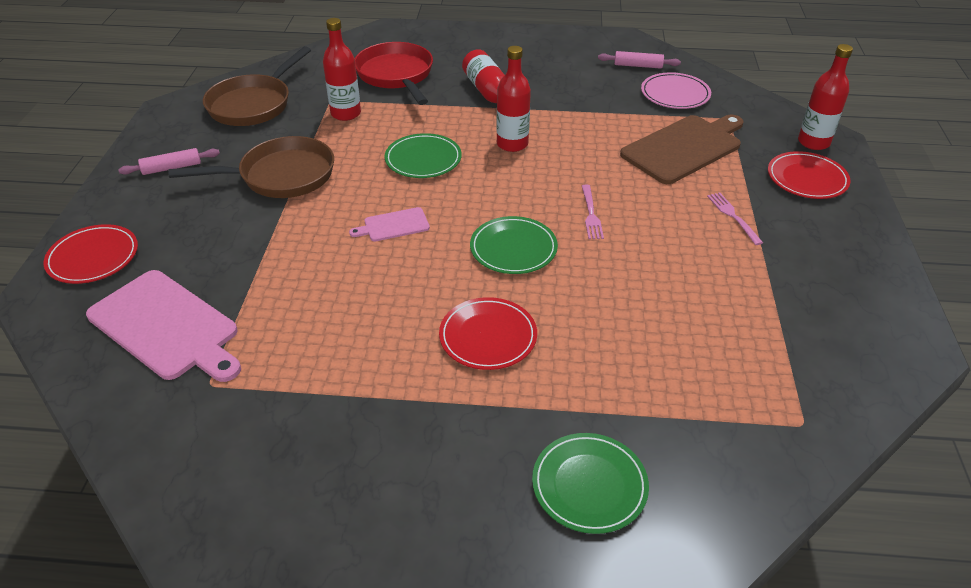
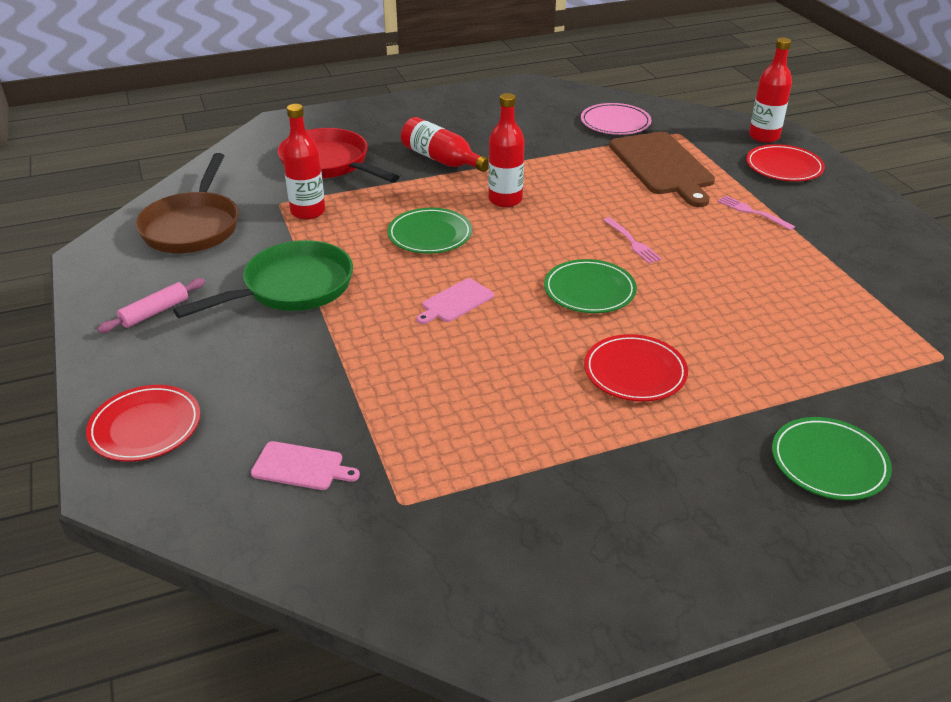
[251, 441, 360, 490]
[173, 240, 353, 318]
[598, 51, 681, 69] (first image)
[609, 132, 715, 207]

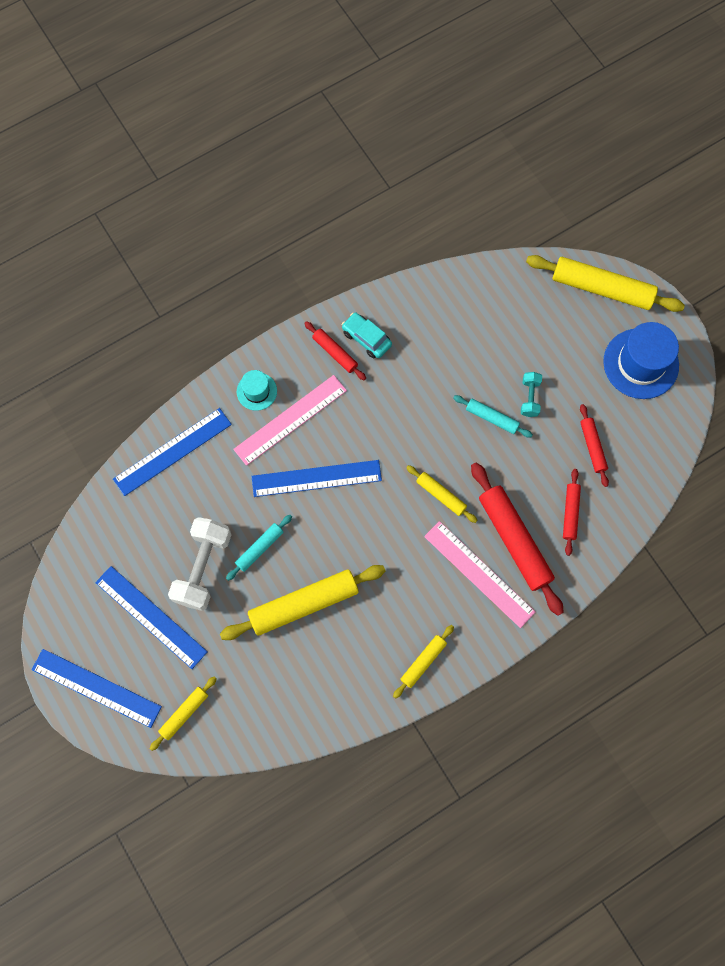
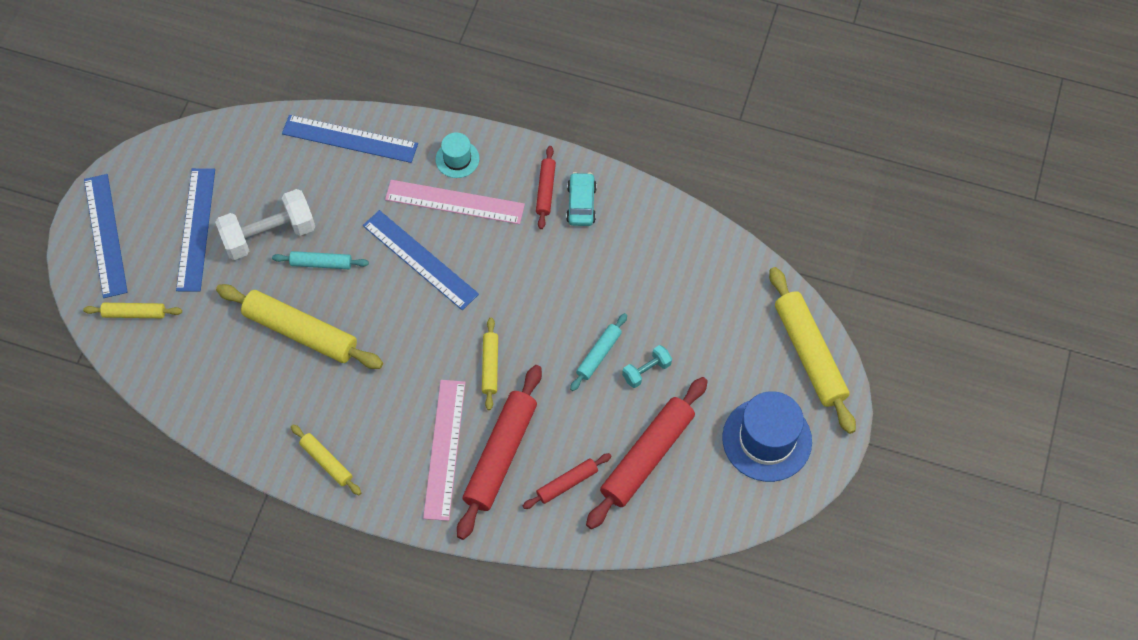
[291, 424, 361, 495]
[570, 313, 627, 391]
[586, 377, 708, 529]

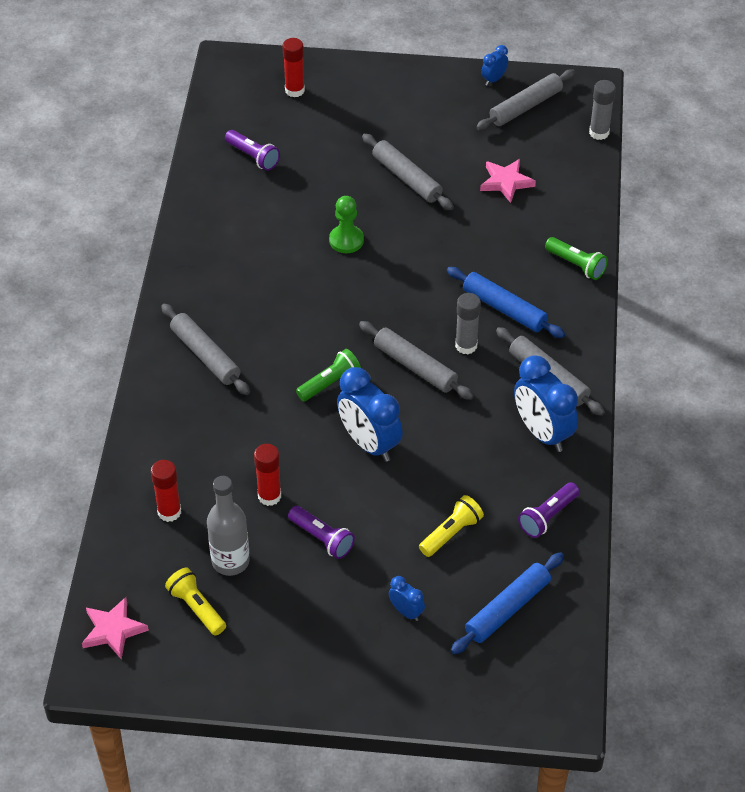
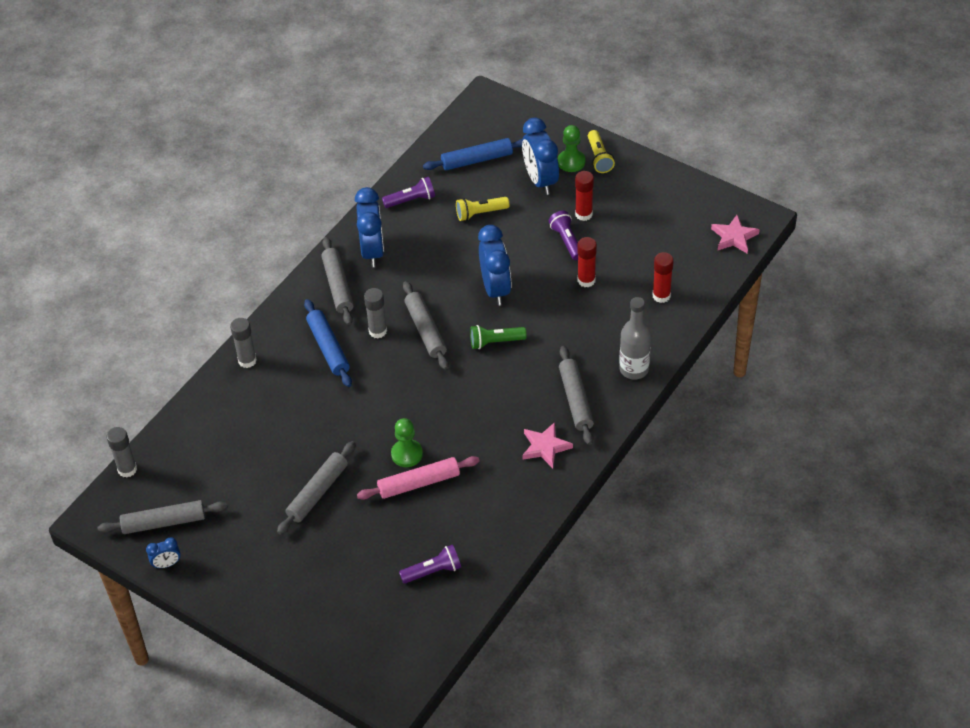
[588, 130, 615, 173]
[619, 297, 651, 380]
[399, 545, 461, 584]
[575, 171, 594, 221]
[277, 441, 356, 535]
[522, 118, 559, 195]
[522, 422, 573, 468]
[230, 318, 257, 368]
[357, 456, 480, 500]
[558, 125, 585, 172]

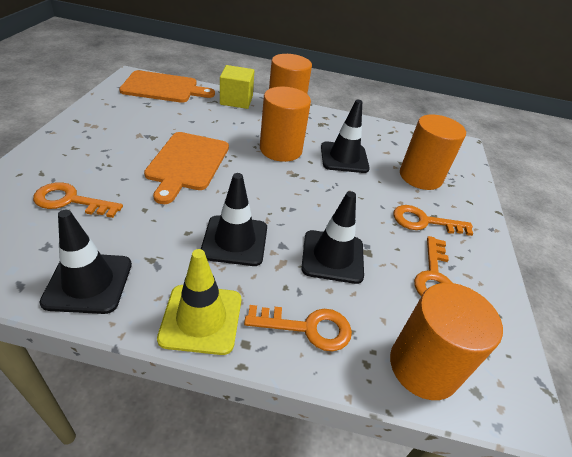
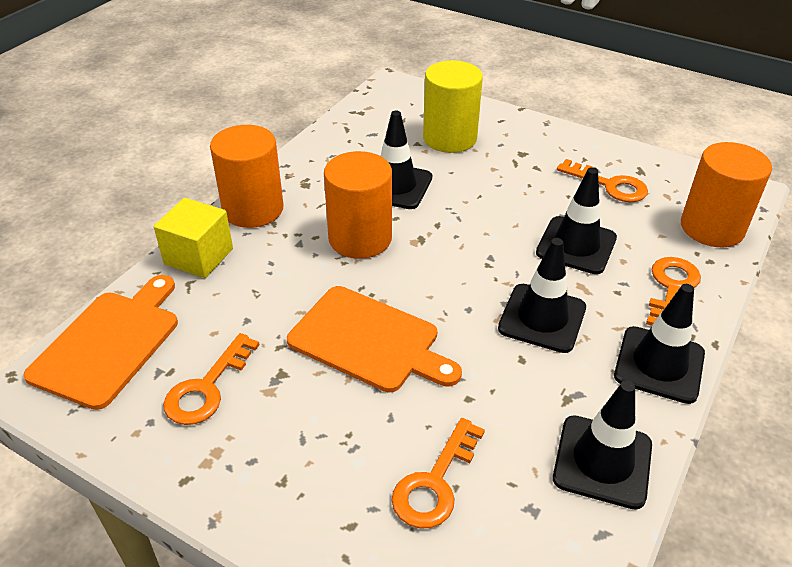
[614, 284, 705, 404]
[163, 333, 260, 425]
[423, 60, 483, 153]

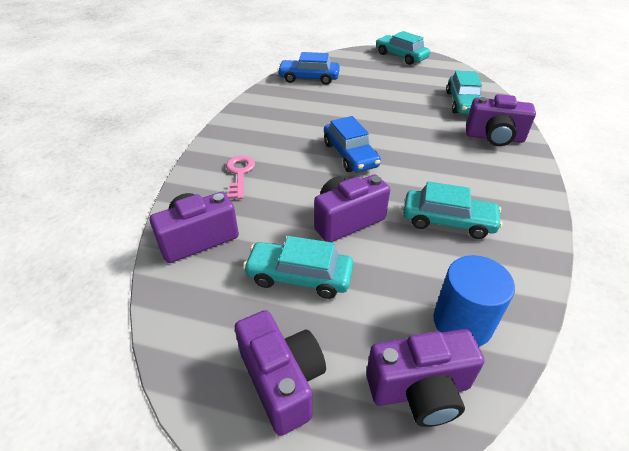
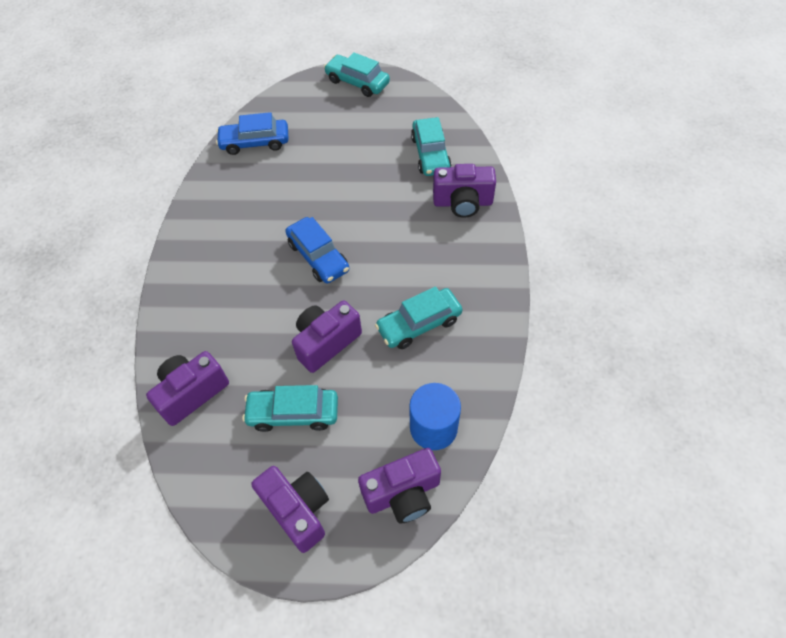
[226, 156, 255, 199] (first image)
[375, 286, 462, 349]

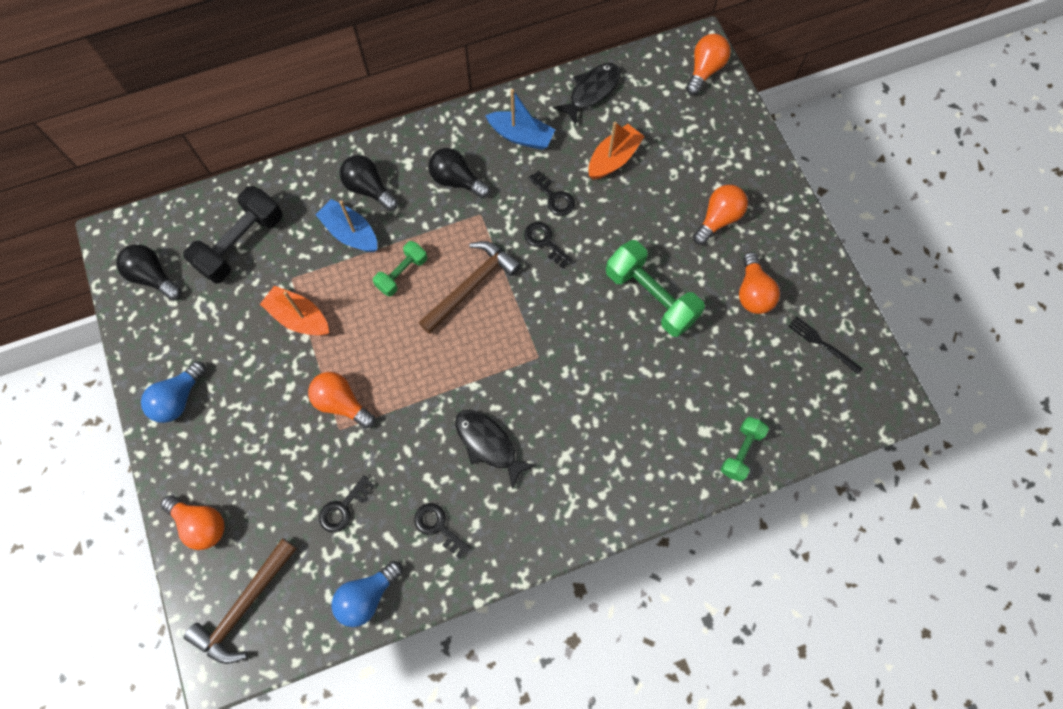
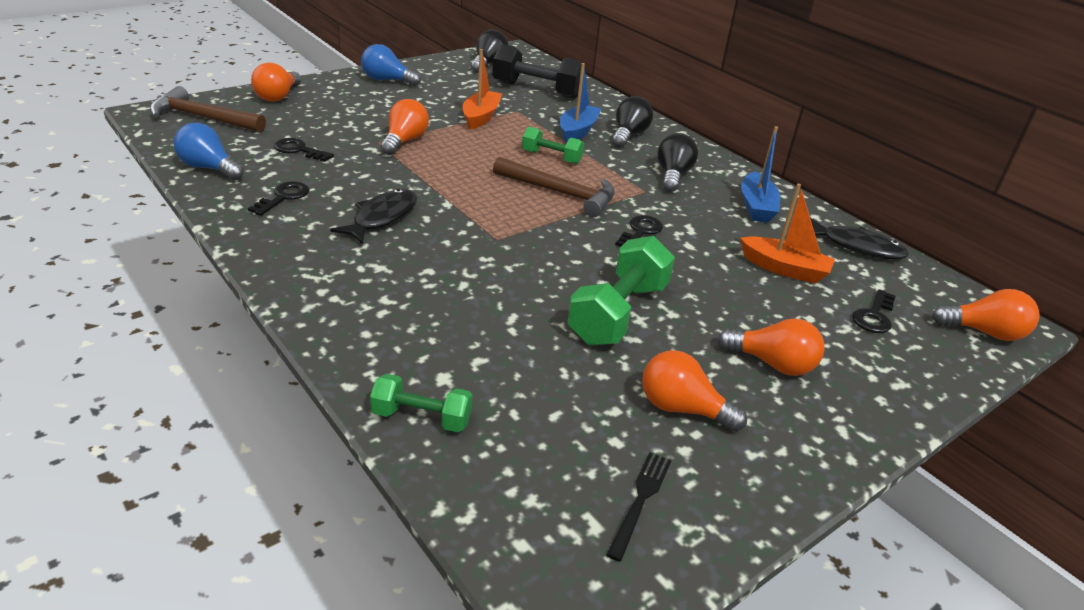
[852, 289, 896, 333]
[642, 350, 747, 432]

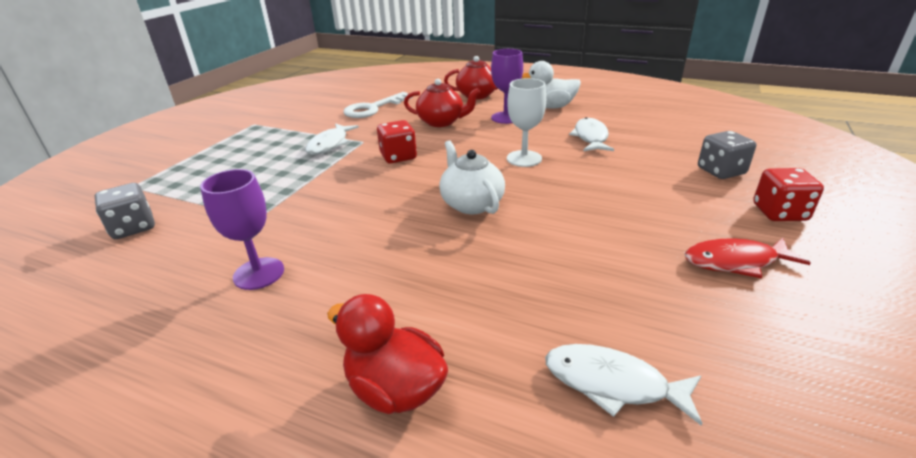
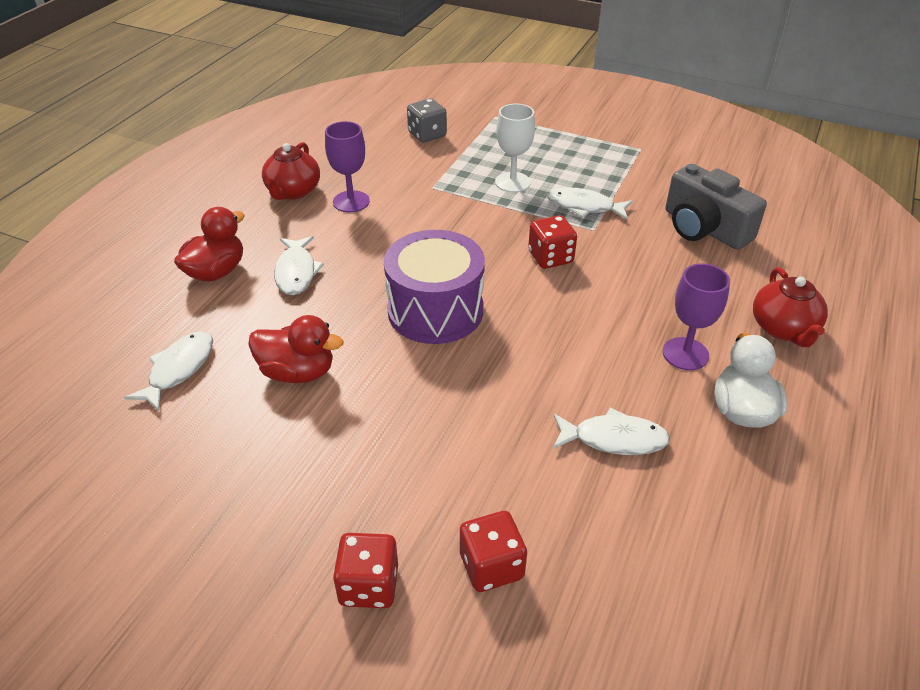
[666, 164, 767, 250]
[262, 142, 320, 200]
[384, 230, 485, 344]
[495, 104, 535, 193]
[685, 238, 811, 278] (first image)
[460, 511, 527, 592]
[248, 315, 343, 383]
[274, 236, 324, 295]

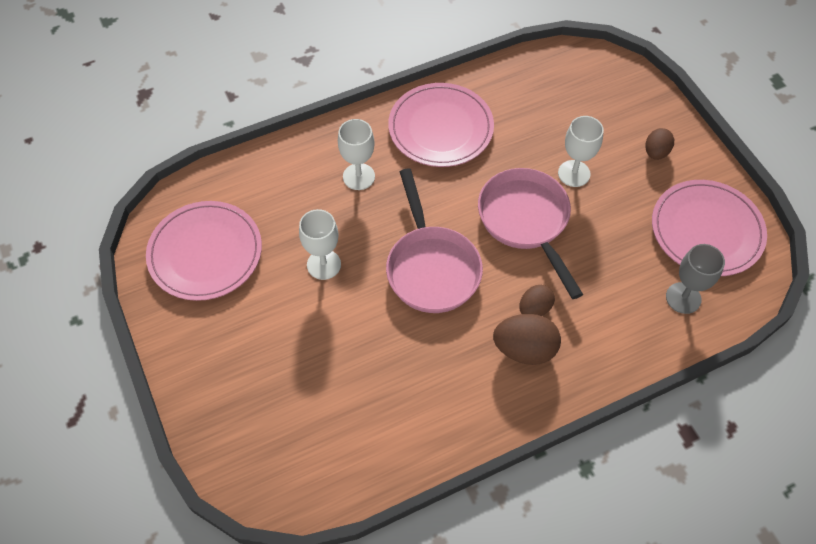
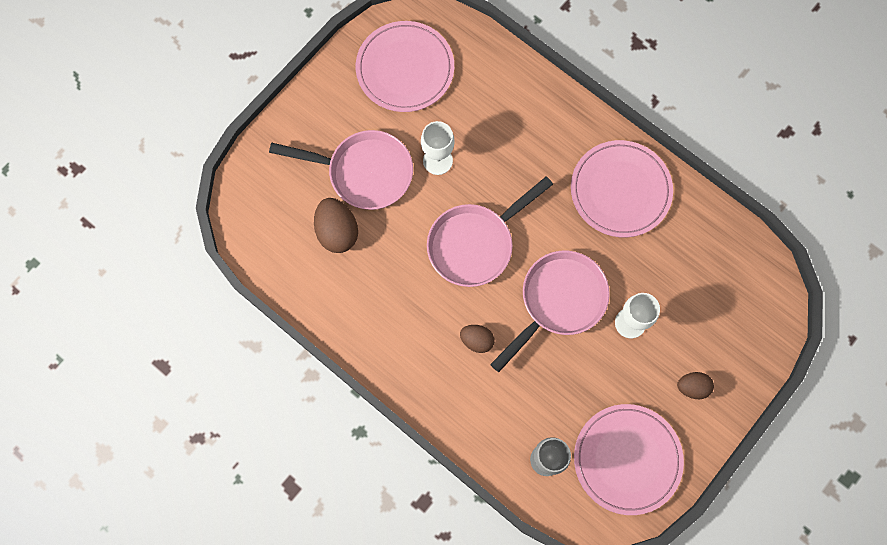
[338, 119, 375, 190] (first image)
[314, 198, 358, 253]
[269, 130, 413, 210]

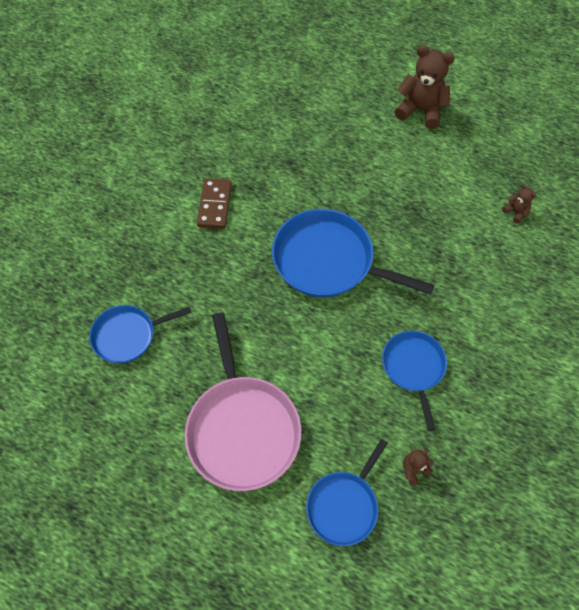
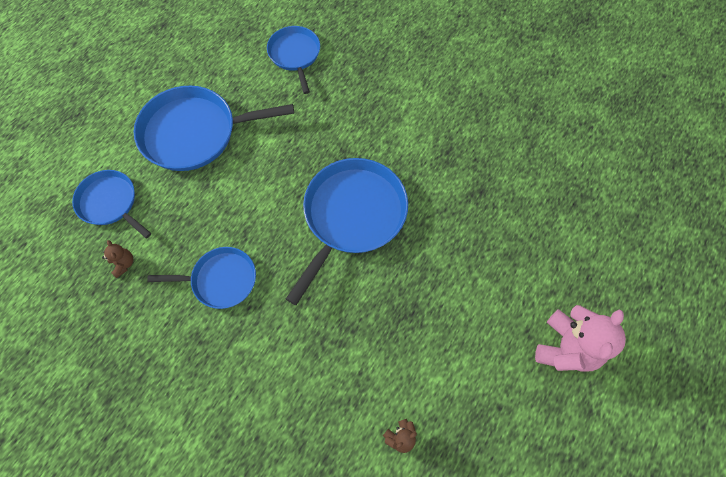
[133, 86, 294, 171]
[197, 178, 232, 229] (first image)
[535, 305, 626, 372]

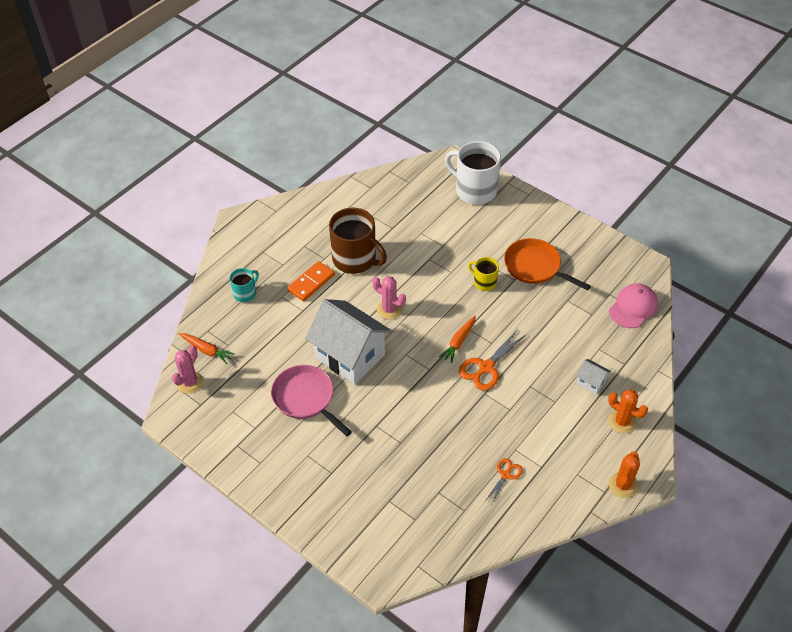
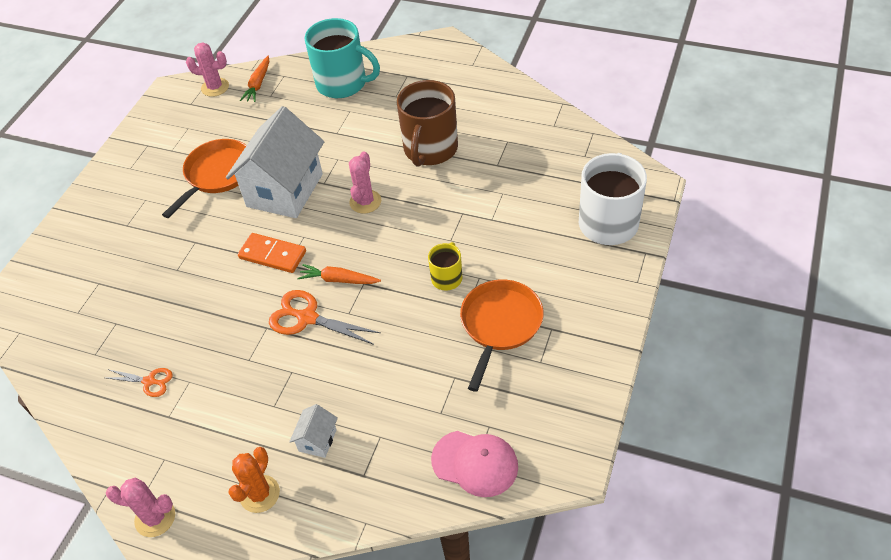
[305, 18, 380, 98]
[162, 139, 247, 218]
[238, 233, 306, 273]
[106, 477, 175, 537]

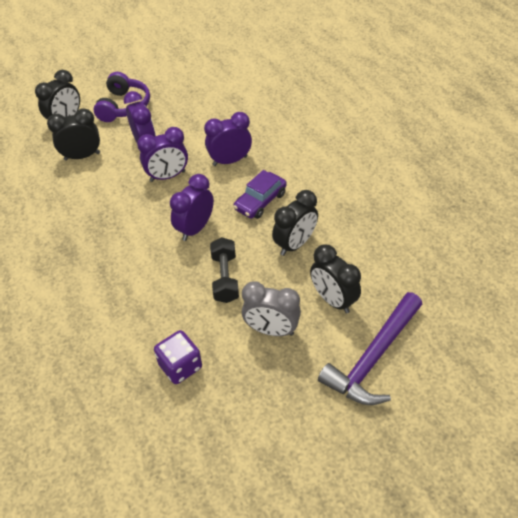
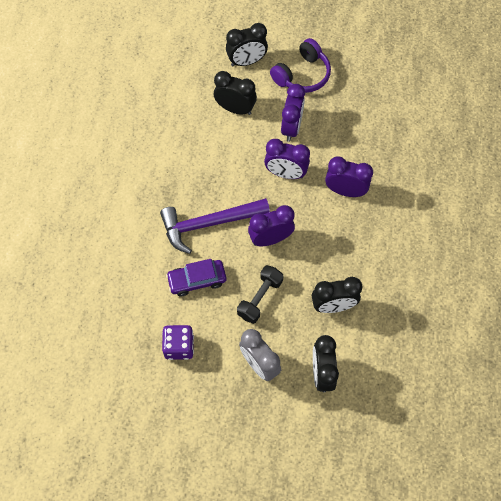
[166, 259, 226, 296]
[160, 198, 270, 254]

